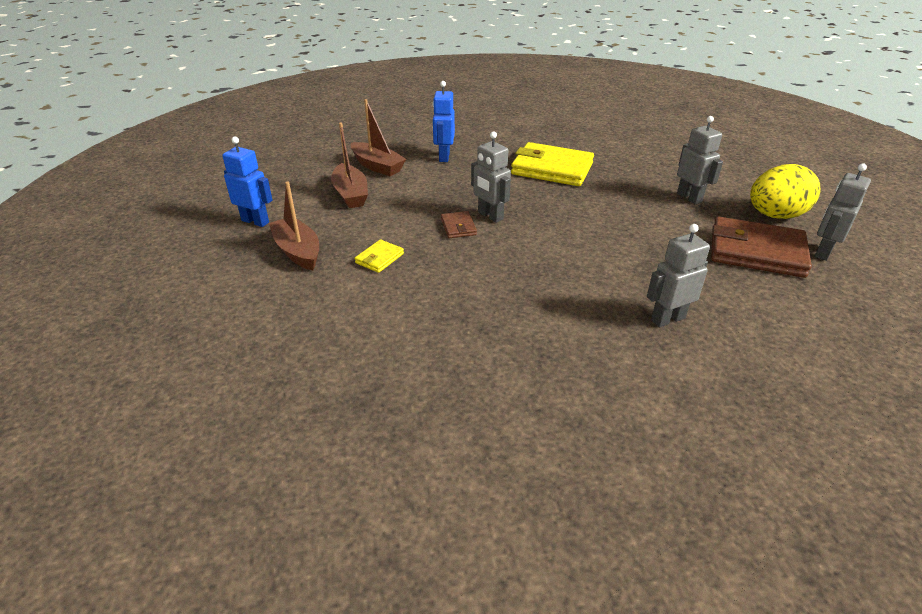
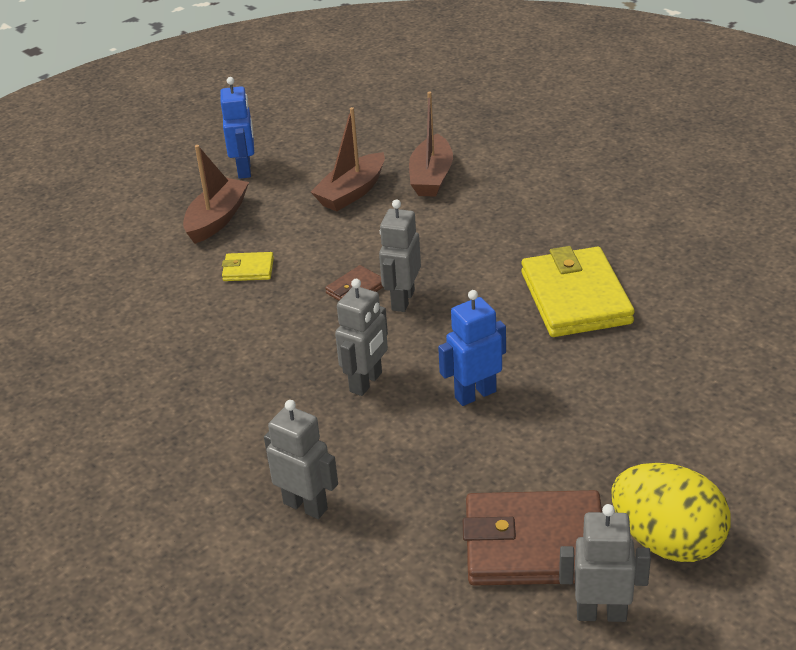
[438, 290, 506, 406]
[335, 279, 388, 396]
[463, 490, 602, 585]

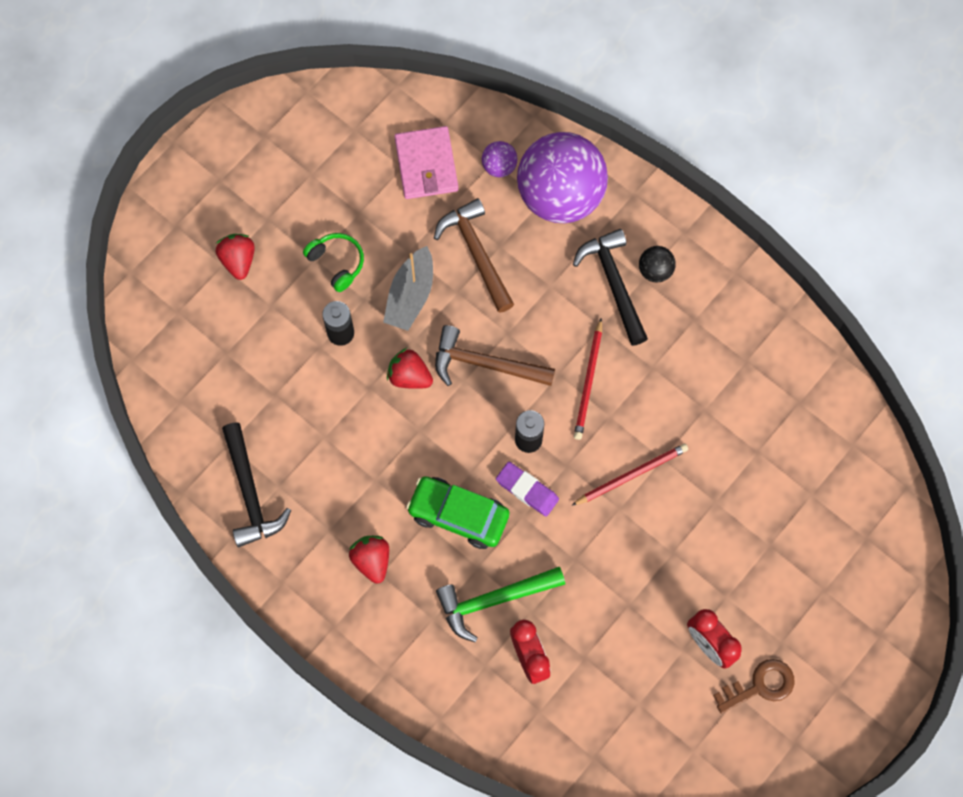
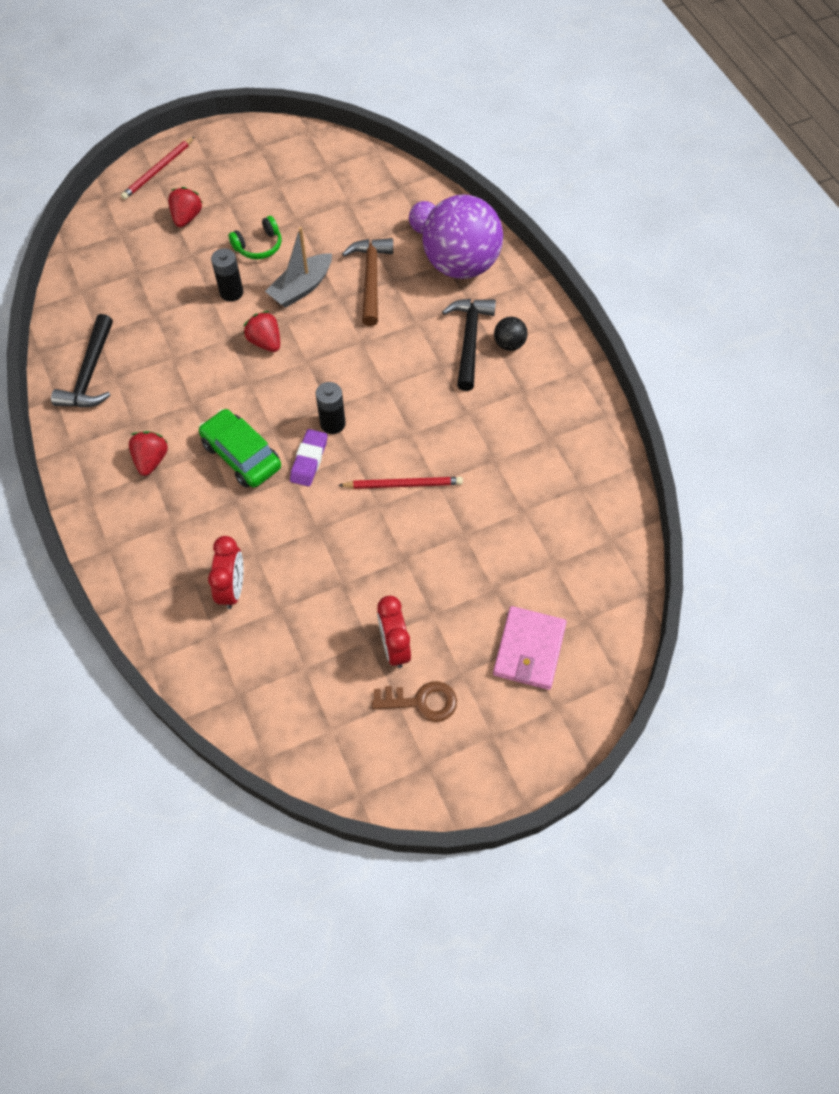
[229, 216, 282, 259]
[493, 606, 567, 690]
[435, 325, 555, 386] (first image)
[436, 567, 565, 642] (first image)
[290, 429, 327, 487]
[121, 136, 195, 200]

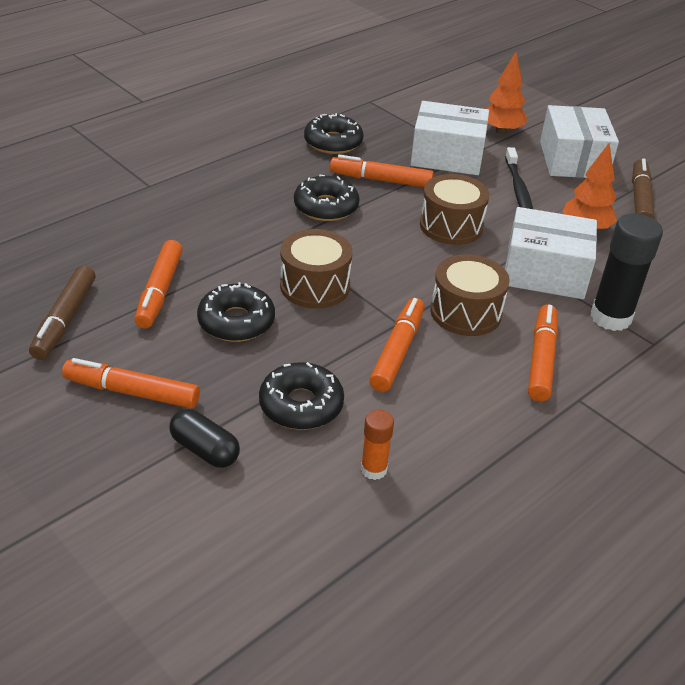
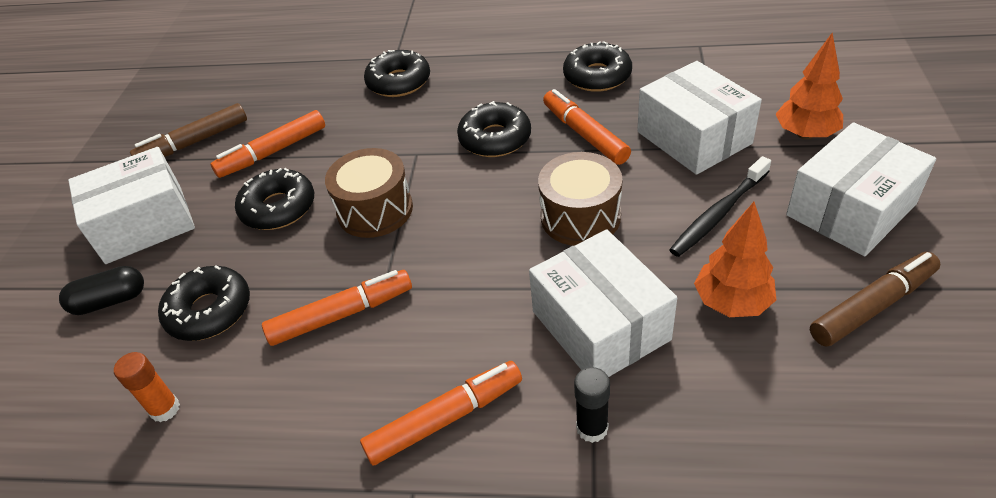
[68, 147, 195, 264]
[59, 266, 144, 315]
[431, 254, 510, 336] (first image)
[574, 367, 610, 443]
[364, 50, 430, 97]

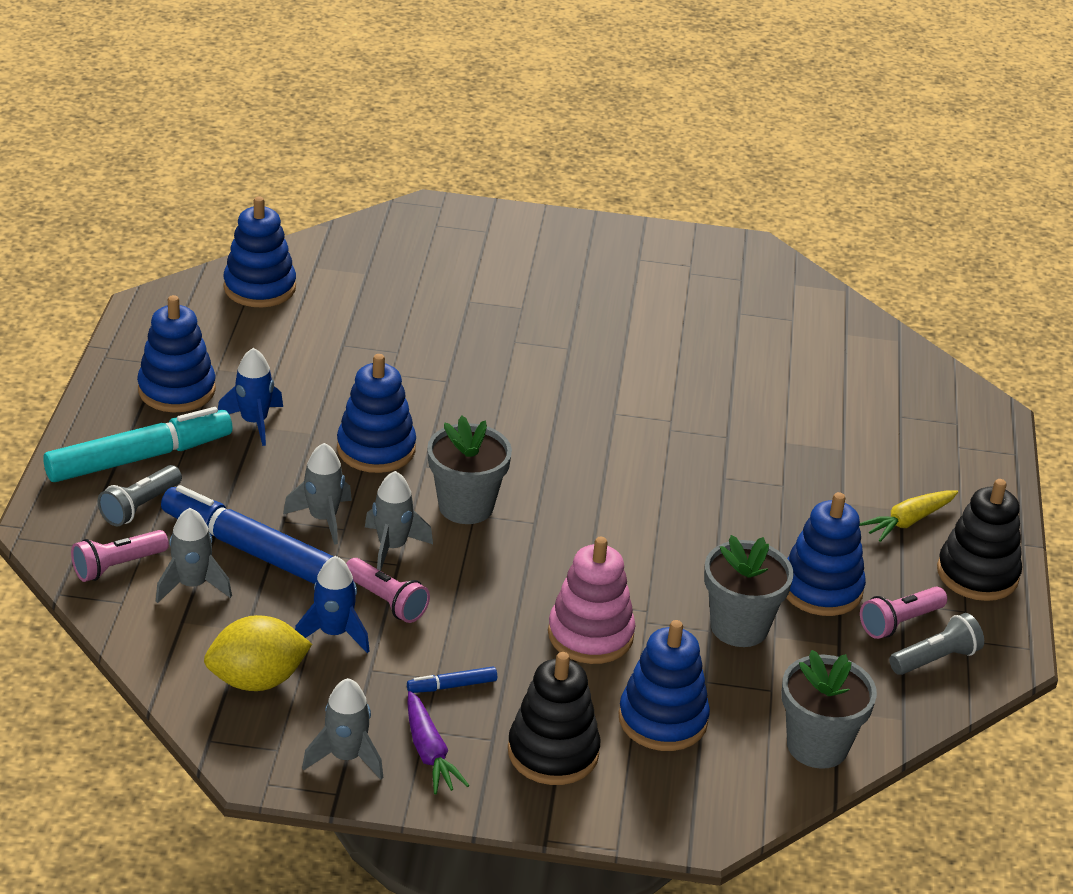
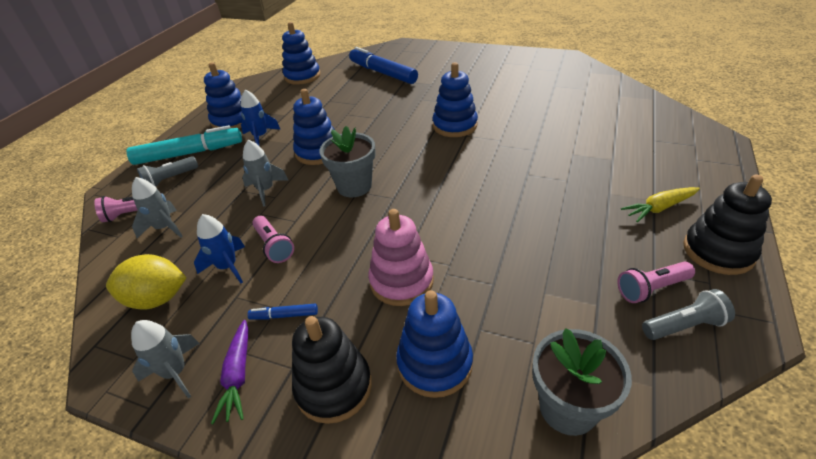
[349, 47, 418, 84]
[365, 471, 433, 571] (first image)
[704, 535, 794, 647] (first image)
[433, 62, 478, 137]

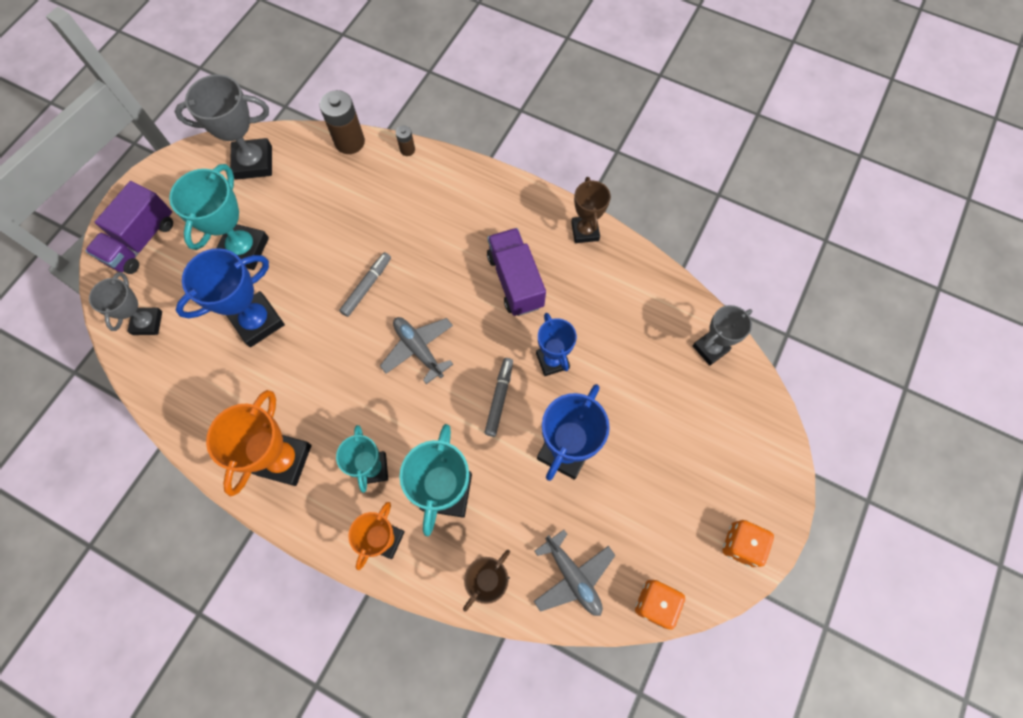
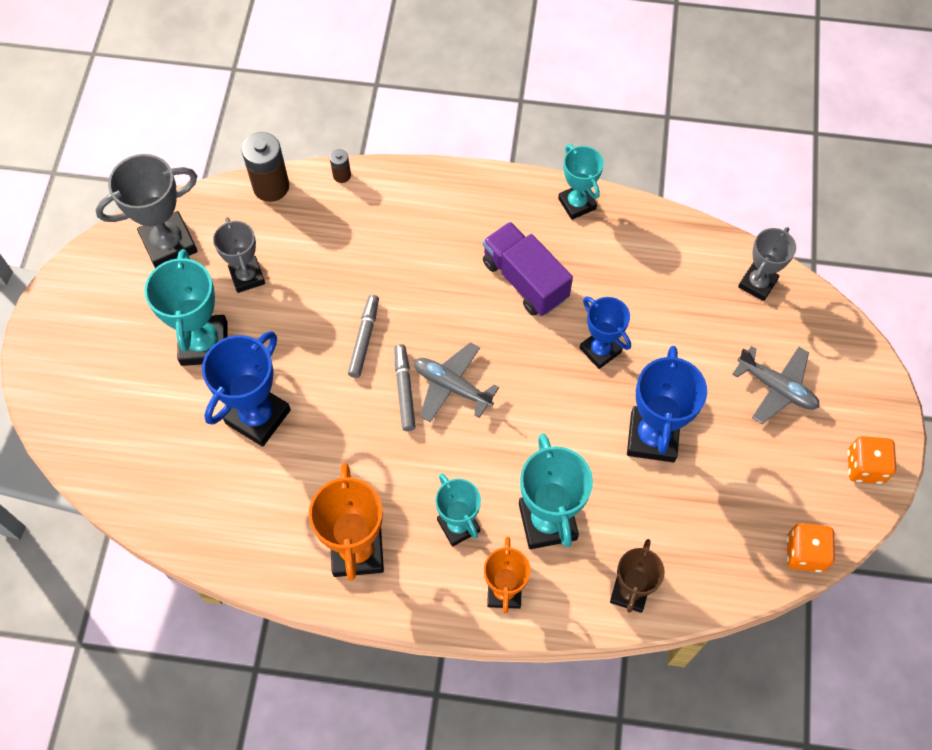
[85, 181, 173, 274] (first image)
[213, 217, 265, 293]
[394, 344, 416, 431]
[732, 346, 820, 424]
[558, 144, 604, 220]

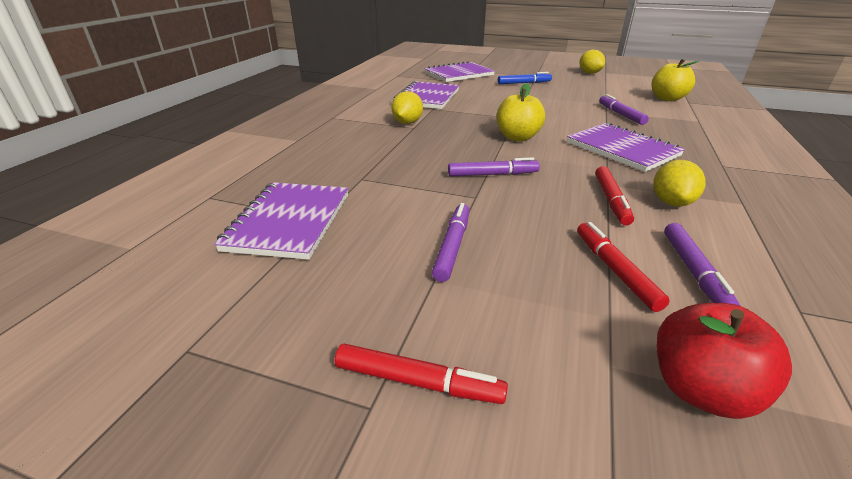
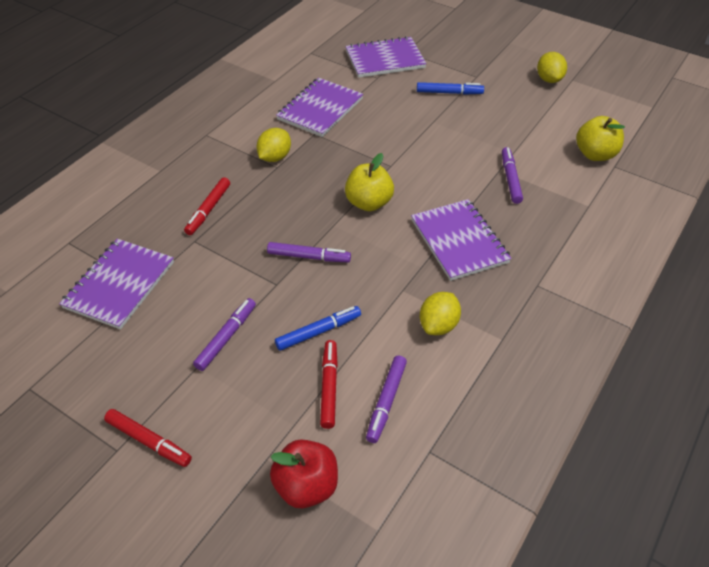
[184, 177, 230, 235]
[275, 306, 361, 351]

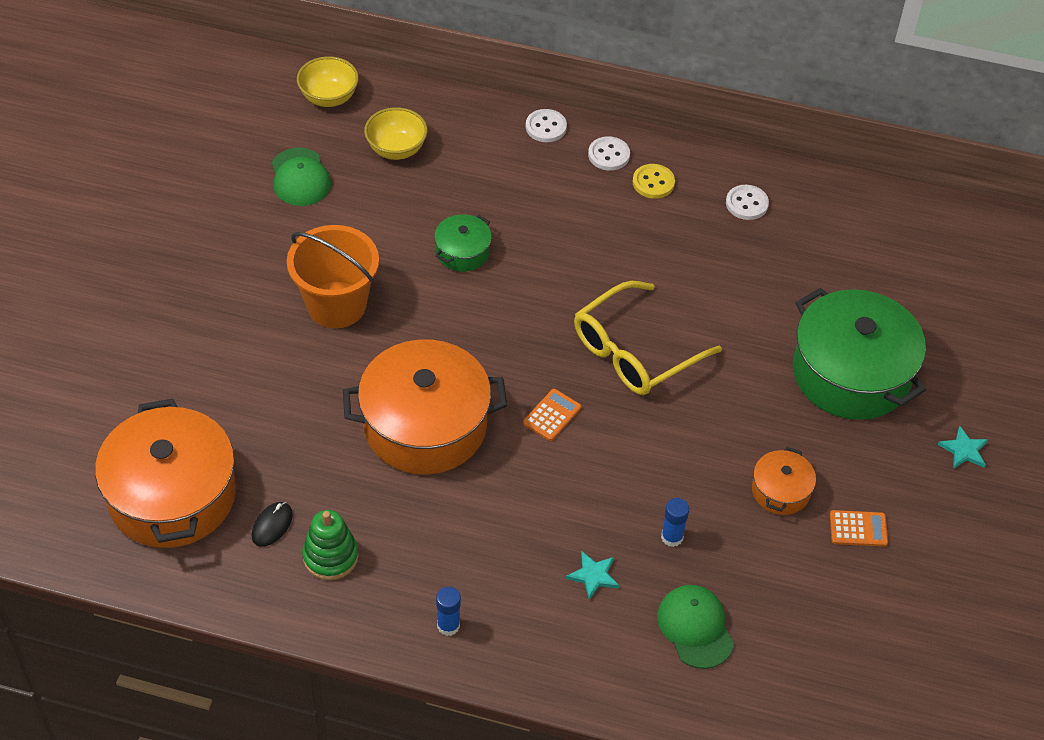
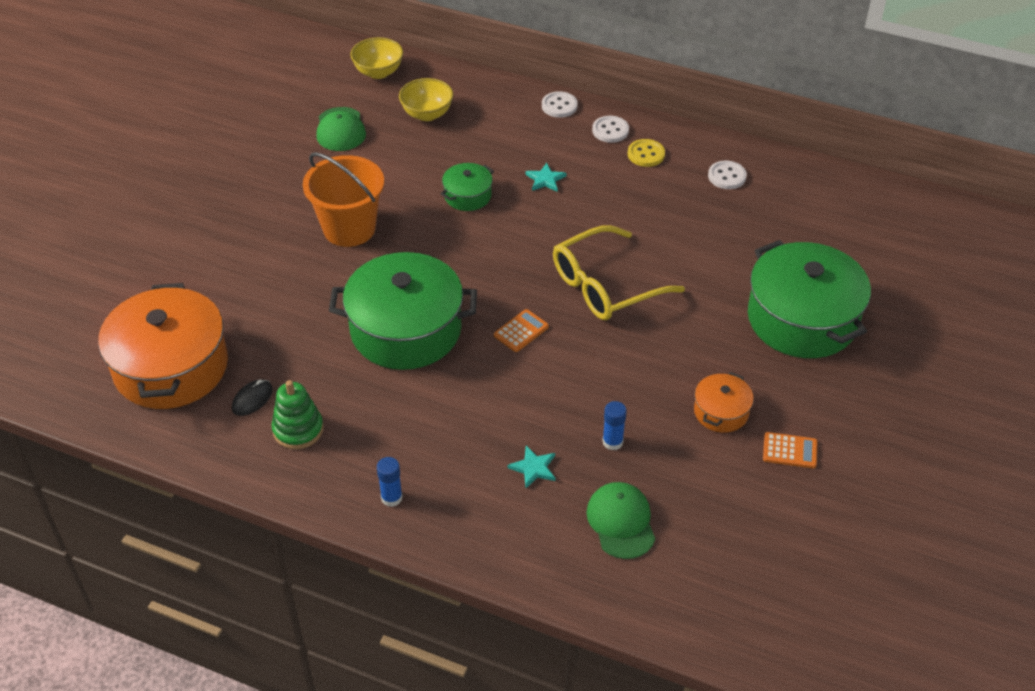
[329, 252, 477, 370]
[525, 163, 567, 192]

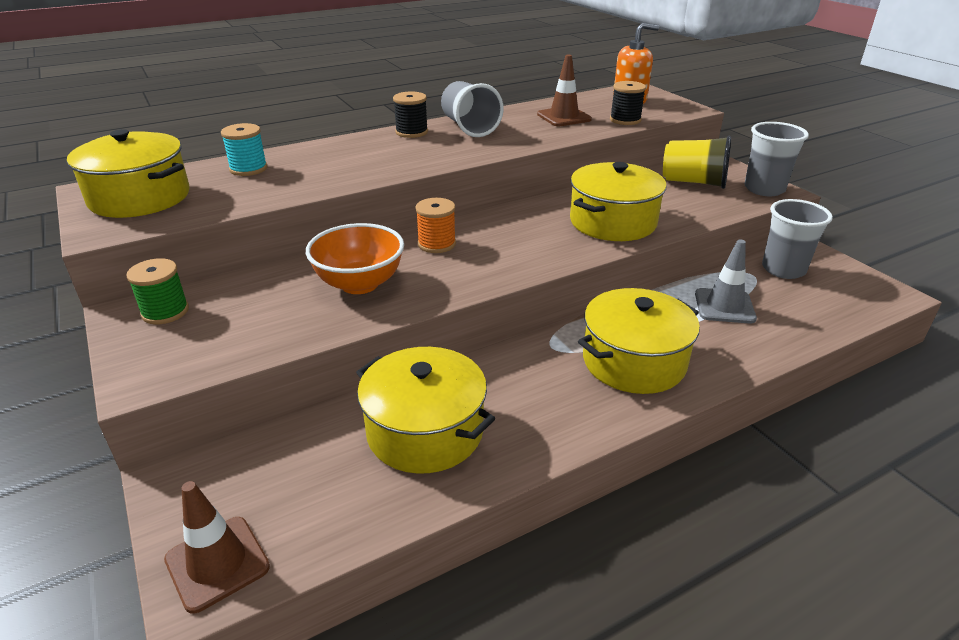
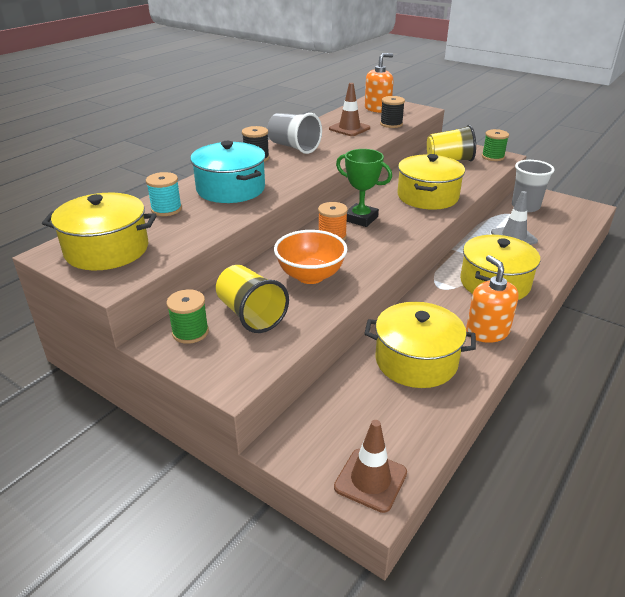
[482, 129, 509, 161]
[190, 141, 266, 203]
[216, 265, 289, 333]
[336, 149, 392, 227]
[466, 255, 519, 343]

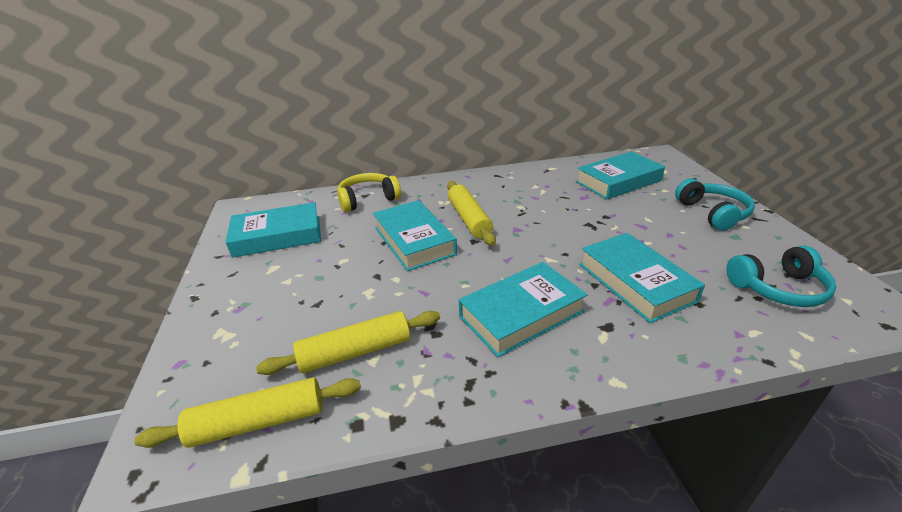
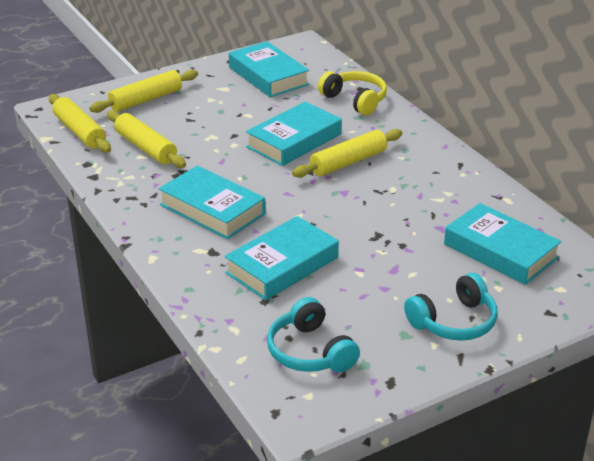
[89, 70, 198, 113]

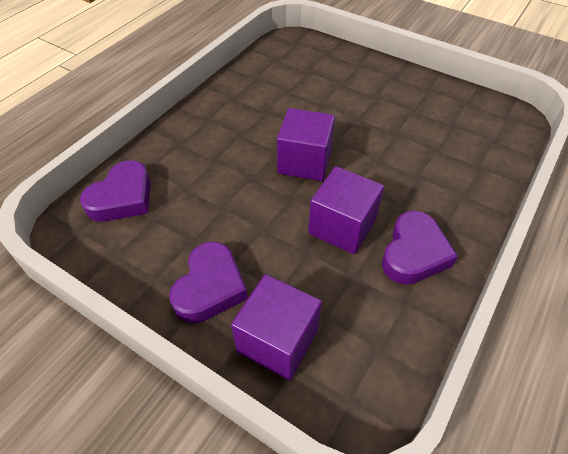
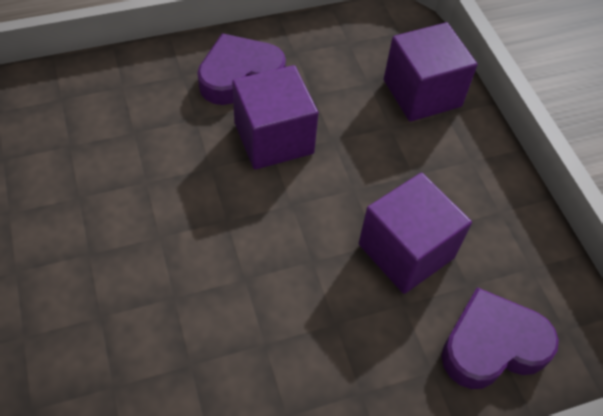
[169, 241, 248, 323] (first image)
[359, 173, 472, 294]

